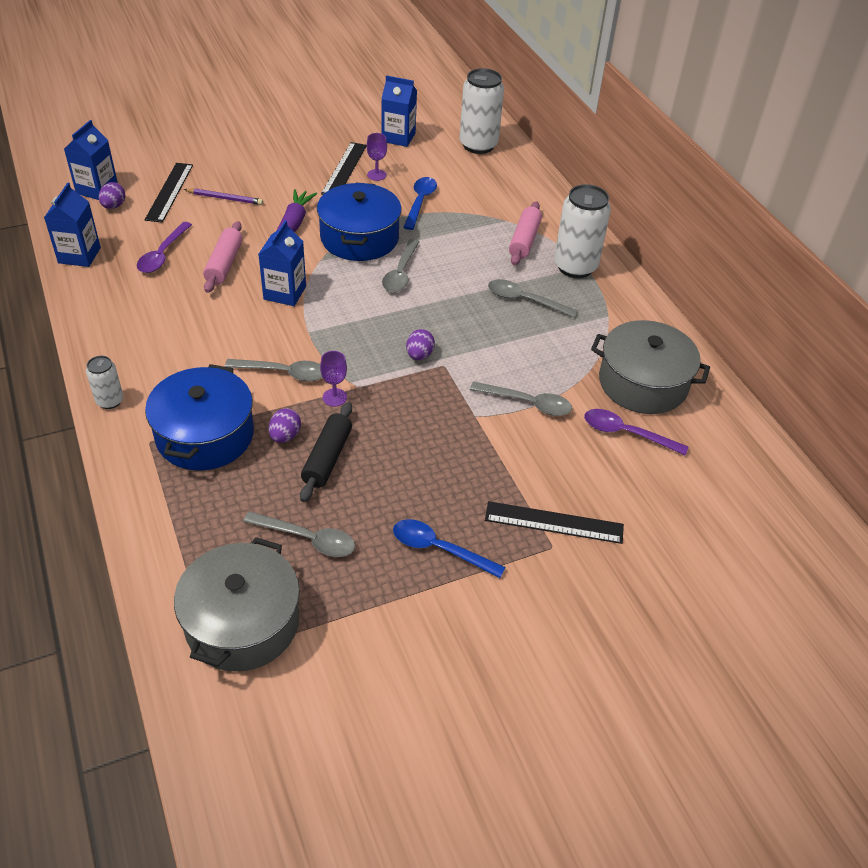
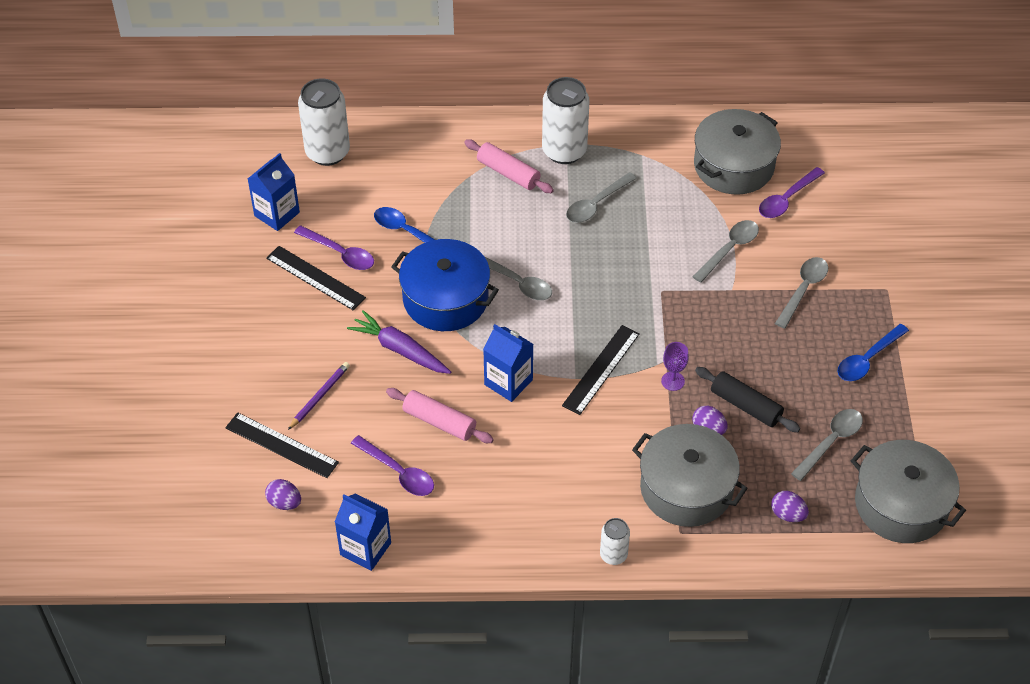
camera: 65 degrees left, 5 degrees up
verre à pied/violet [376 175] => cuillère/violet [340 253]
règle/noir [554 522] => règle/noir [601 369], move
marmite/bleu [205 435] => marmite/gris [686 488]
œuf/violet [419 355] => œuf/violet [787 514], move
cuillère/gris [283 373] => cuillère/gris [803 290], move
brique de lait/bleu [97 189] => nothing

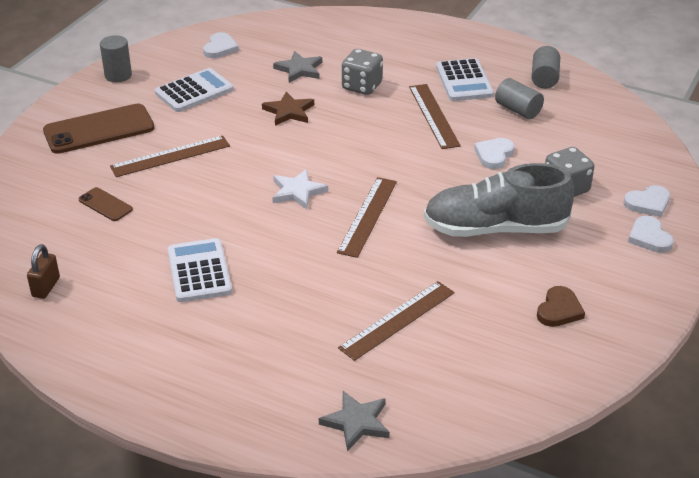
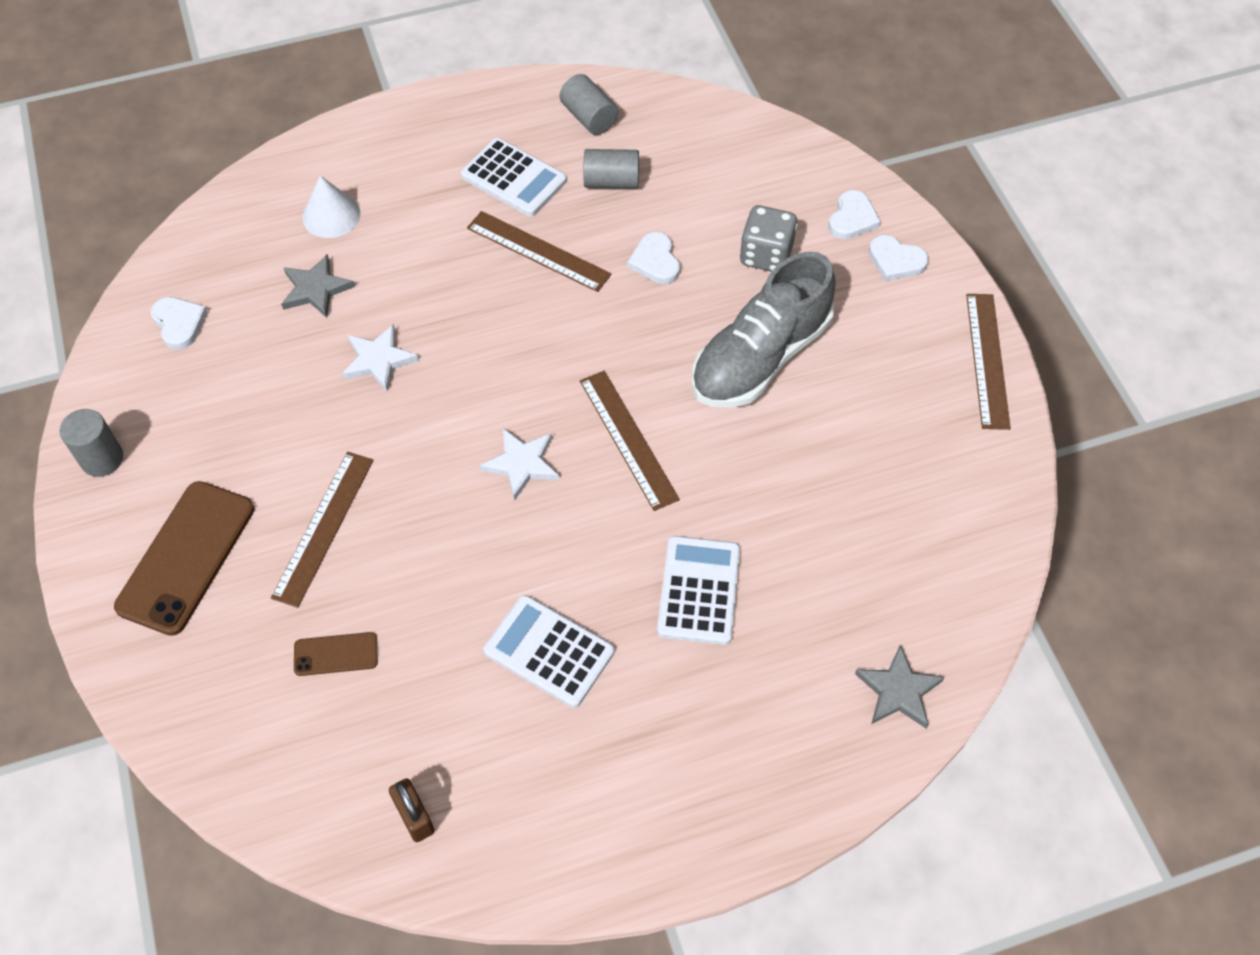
camera: 45 degrees left, 20 degrees up
nothing => cône/blanc [331 215]
étoile/marron [289 111] => étoile/blanc [378 360]
calculatrice/blanc [194 91] => calculatrice/blanc [699 590], move
règle/marron [397 320] => règle/marron [987 360], move
dé/gris [362 86] => nothing
cœur/marron [559 310] => nothing

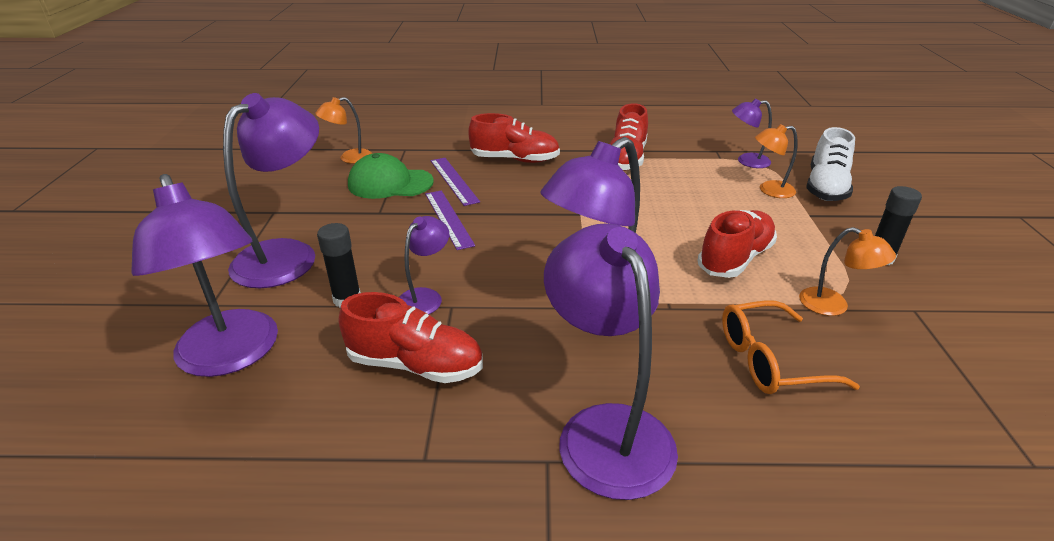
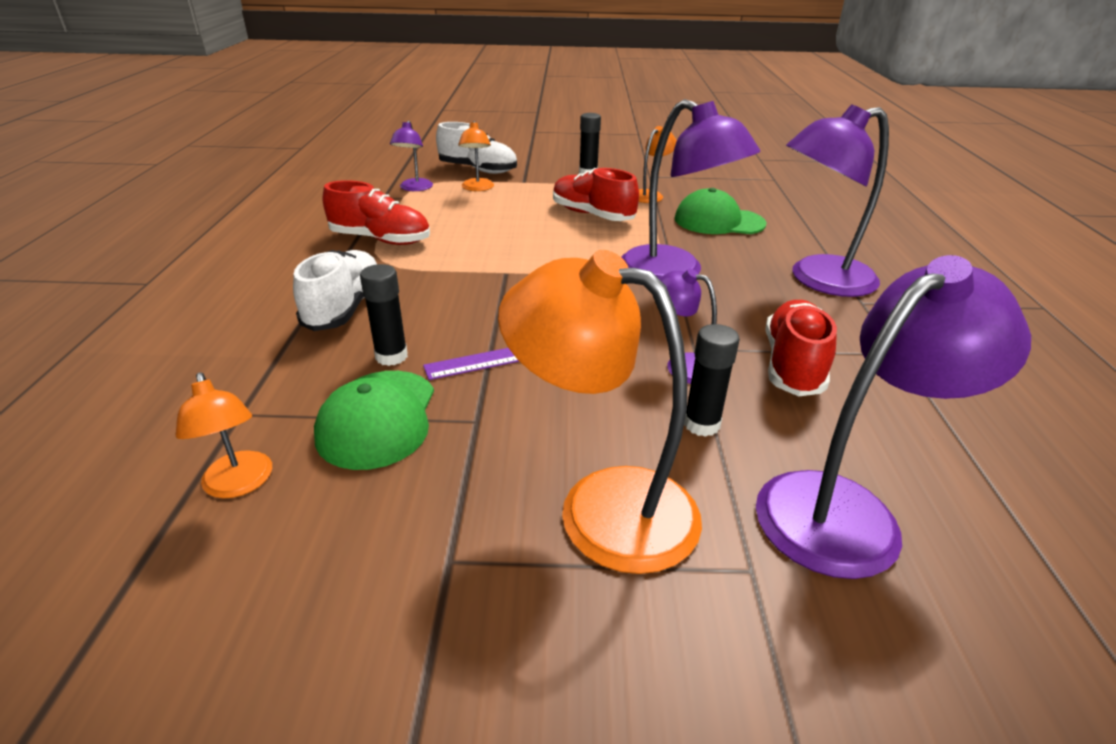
camera: 90 degrees left, 0 degrees up
chaussure/rouge [515 160] => chaussure/blanc [345 308]
règle/violet [454 180] => bâton de colle/noir [391 356]
lampe/violet [287 255] => lampe/orange [602 506]
lunettes/orange [769 360] => casquette/vert [718 221]

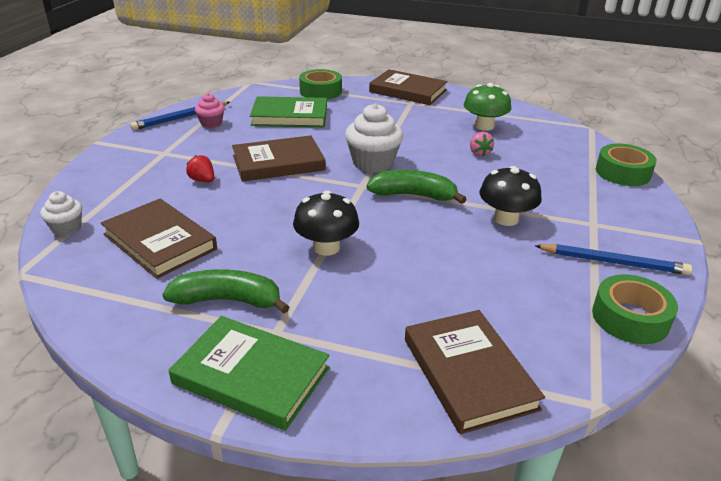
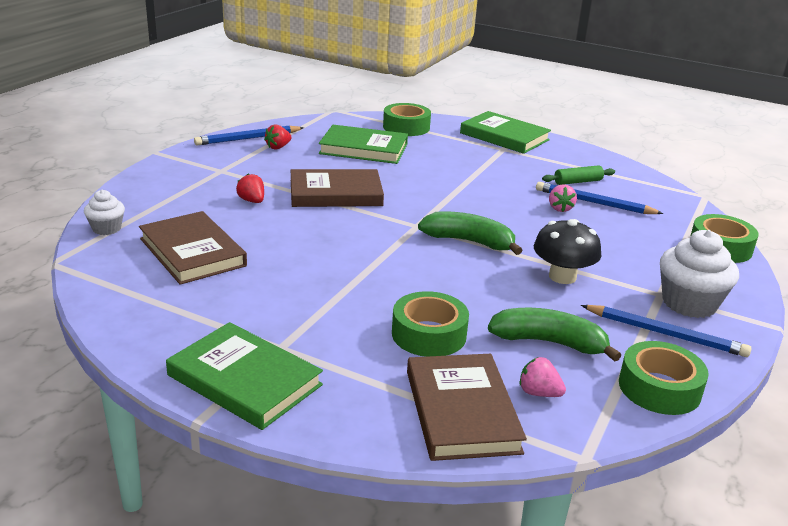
camera: 10 degrees right, 5 degrees down
muffin/rose [211 123] => fraise/rouge [278 147]
nothing => ruban adhésif/vert [429 334]
livre/marron [408 91] => livre/vert [504 136]
banane/vert [228 300] => banane/vert [549 342], move
nothing => fraise/rose [539 393]
nothing => crayon/bleu [594 202]
champignon/vert [484 126] => rouleau à pâtisserie/vert [577 182]
muffin/blanc [373 163] => muffin/blanc [689 303], move
champignon/noir [326 247] => nothing

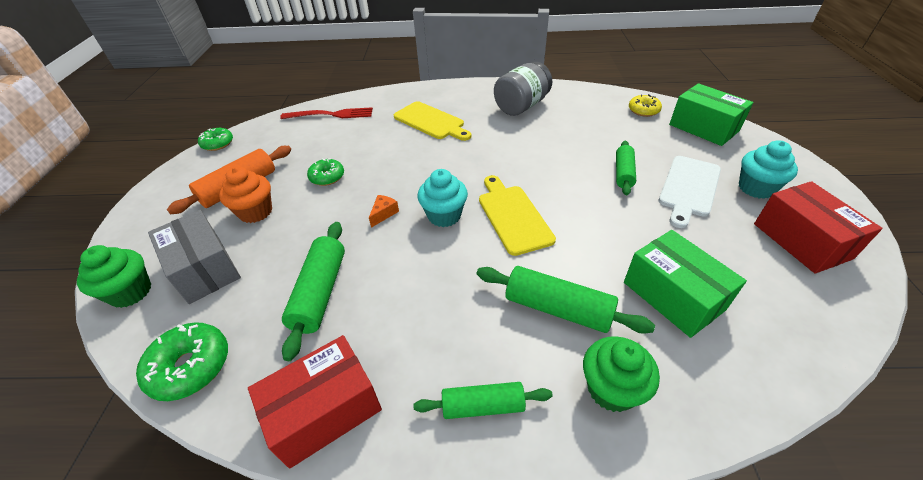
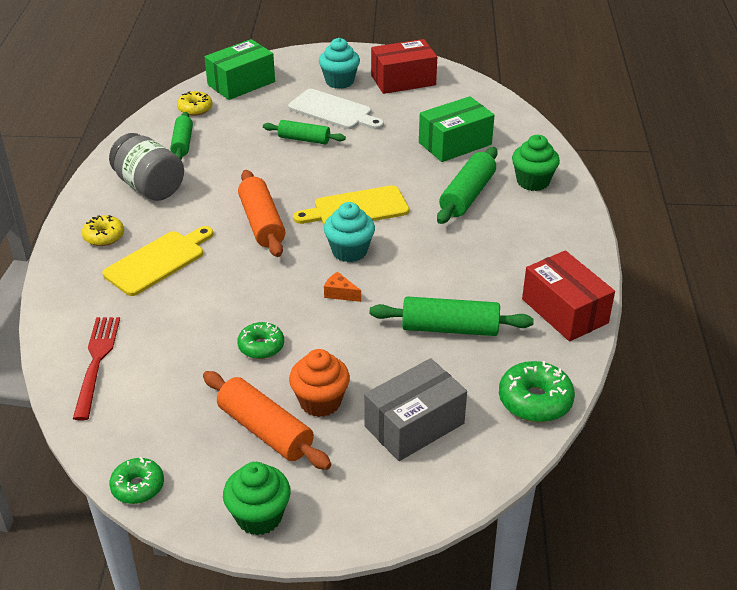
camera: 90 degrees left, 5 degrees down
nothing => beignet/jaune [104 236]
rouleau à pâtisserie/vert [483 406] => rouleau à pâtisserie/vert [182 143], move
muffin/vert [131 292] => muffin/vert [259 516], move
nothing => rouleau à pâtisserie/orange [262 223]

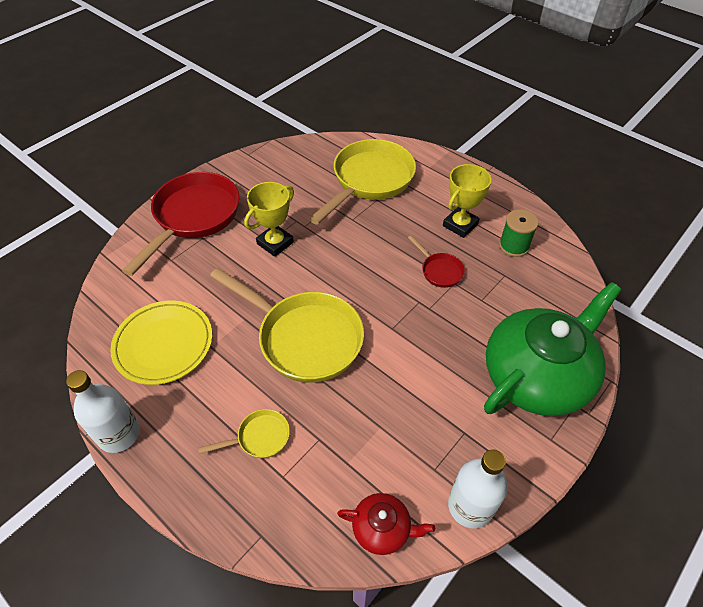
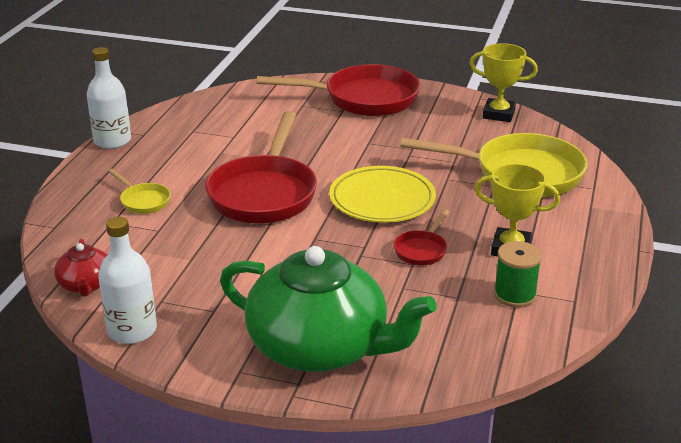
camera: 65 degrees right, 20 degrees down
poêle/jaune [304 338] => poêle/rouge [264 193]
assiette/jaune [164 344] => assiette/jaune [382 199], move
trophée/jaune [275 243] => trophée/jaune [498 114], move

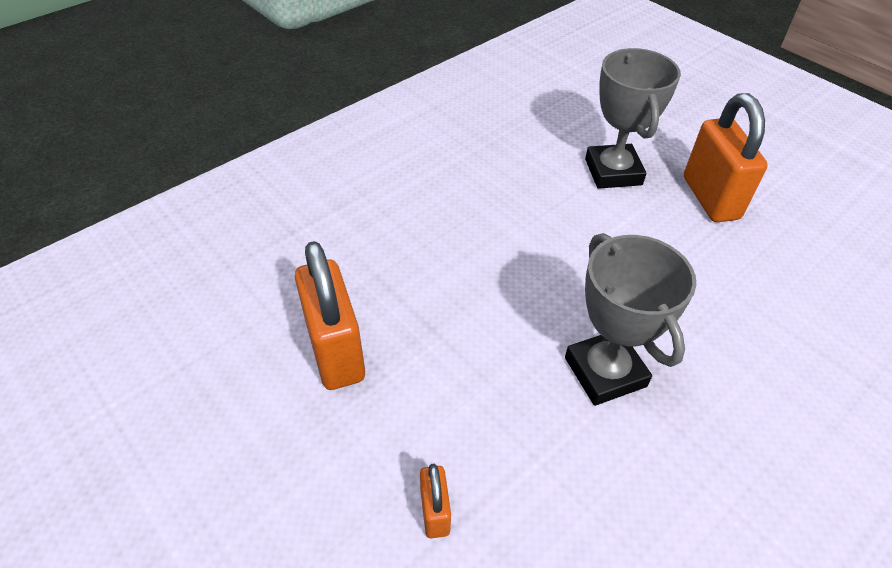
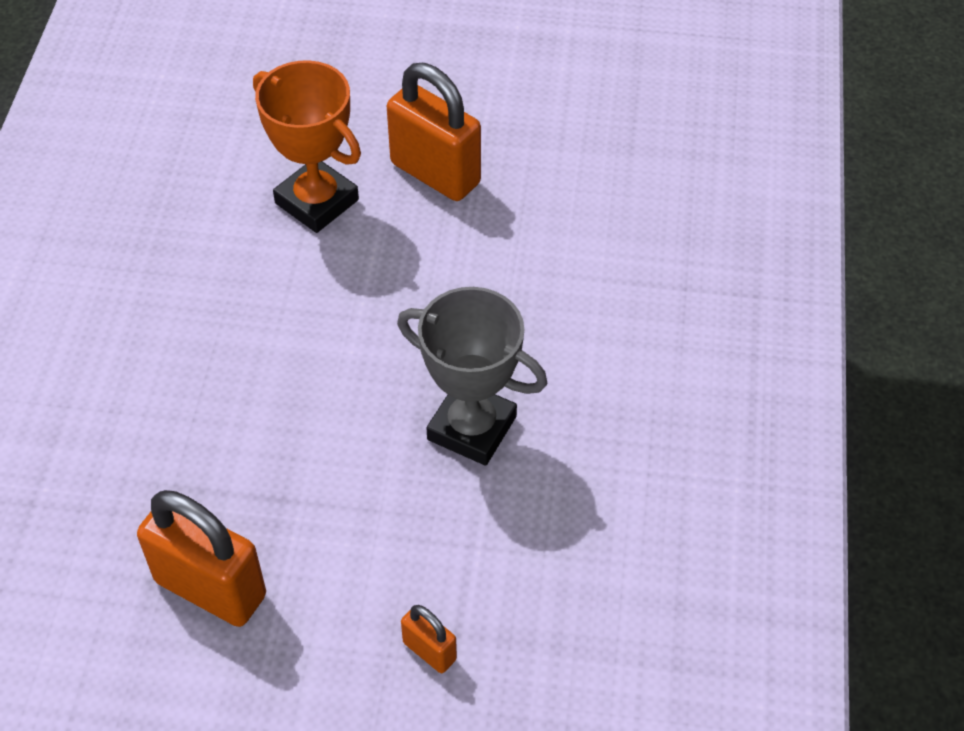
camera: 40 degrees left, 5 degrees up
trophée/gris [613 172] => trophée/orange [317 201]

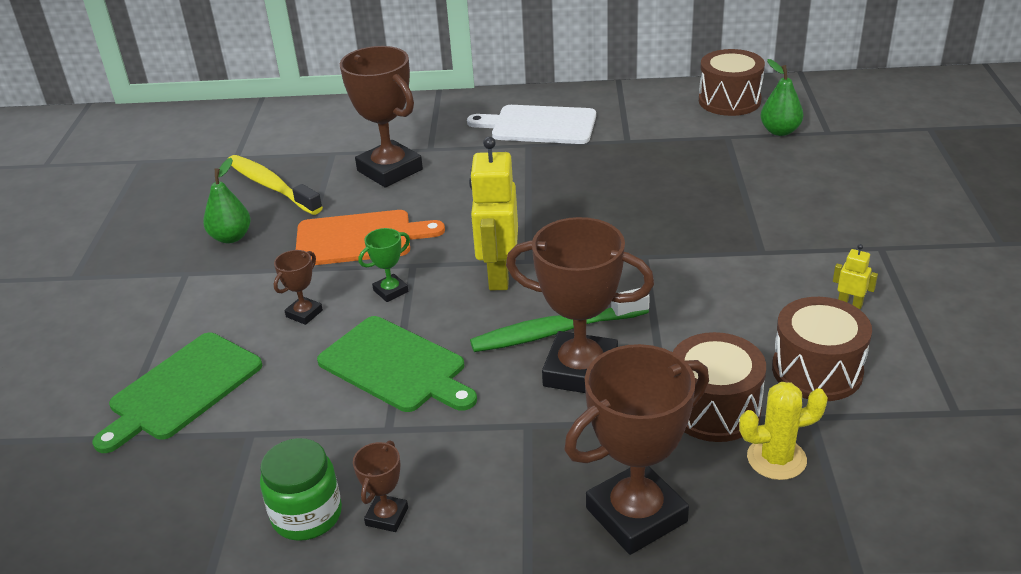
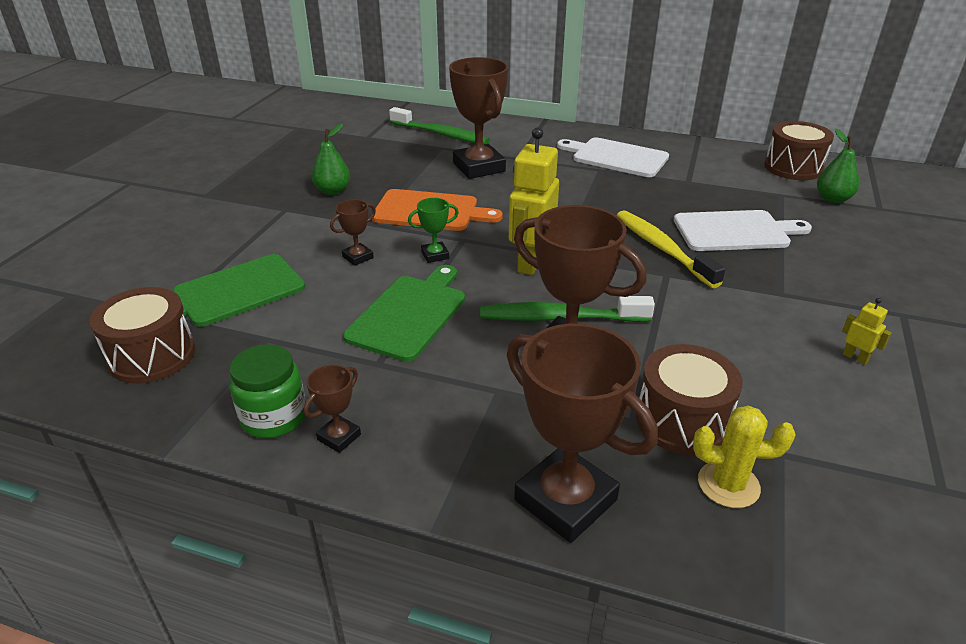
camera: 15 degrees right, 0 degrees up
tambour/marron [817 370] => tambour/marron [152 356], move
planche à découper/vert [395 366] => planche à découper/vert [409 314], 120 degrees counterclockwise
nothing => brosse à dents/vert [441 134]
trophée/marron [636 515] => trophée/marron [565 500], 60 degrees clockwise
brosse à dents/jaune [271 186] => brosse à dents/jaune [662 248], move
nothing => planche à découper/blanc [735 231]

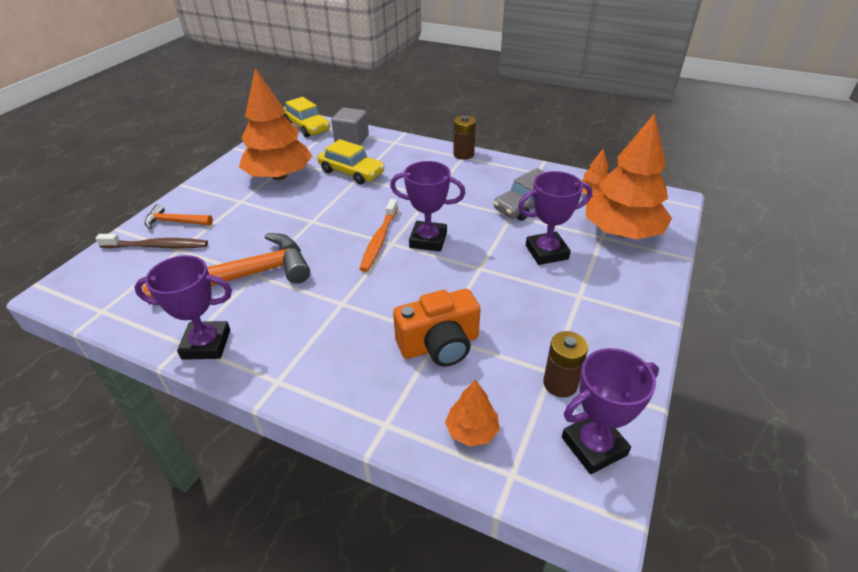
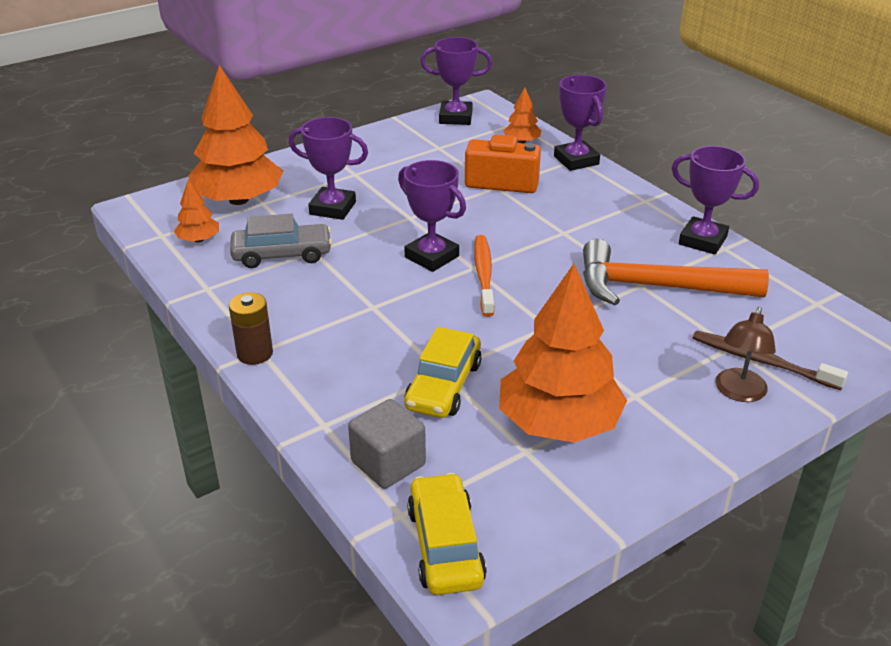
camera: 150 degrees left, 5 degrees down
voiture/jaune [351 172] => voiture/jaune [443 386], 135 degrees counterclockwise
brosse à dents/orange [379 240] => brosse à dents/orange [484 275], 45 degrees counterclockwise
nothing => trophée/violet [576 160]
marteau/orange [175 222] => lampe/marron [738 393]
pile/marron [560 384] => nothing

